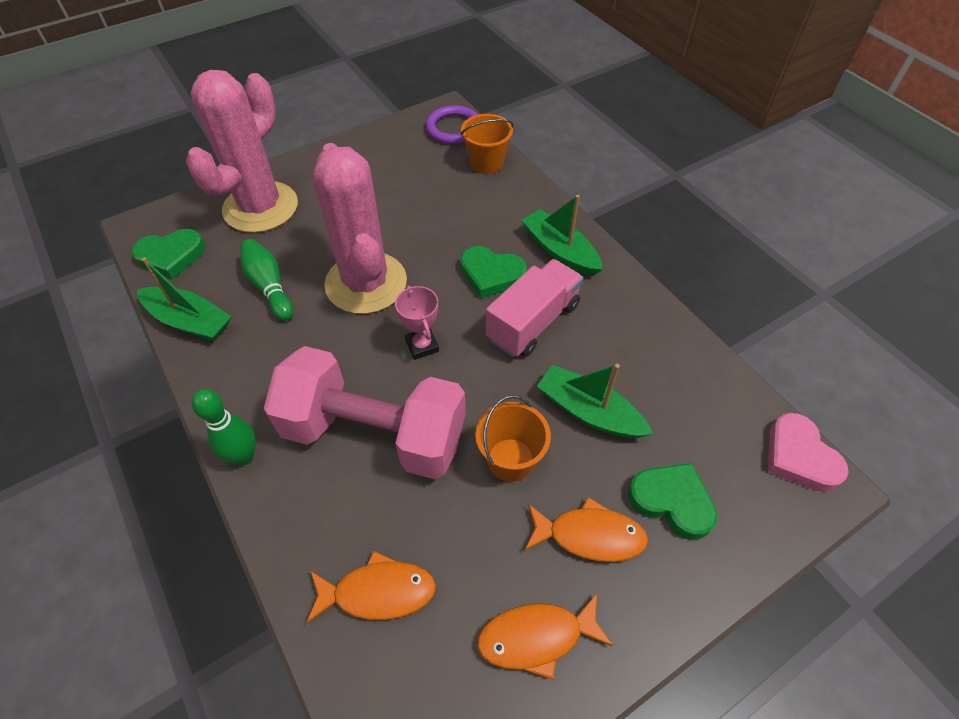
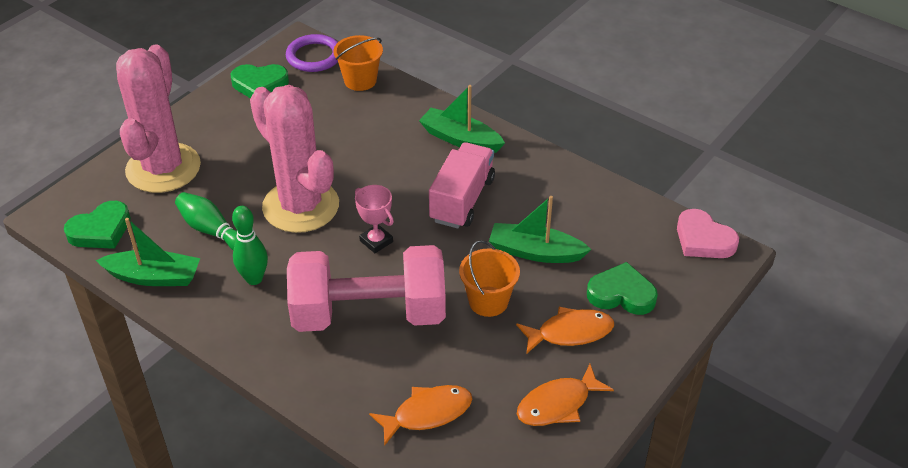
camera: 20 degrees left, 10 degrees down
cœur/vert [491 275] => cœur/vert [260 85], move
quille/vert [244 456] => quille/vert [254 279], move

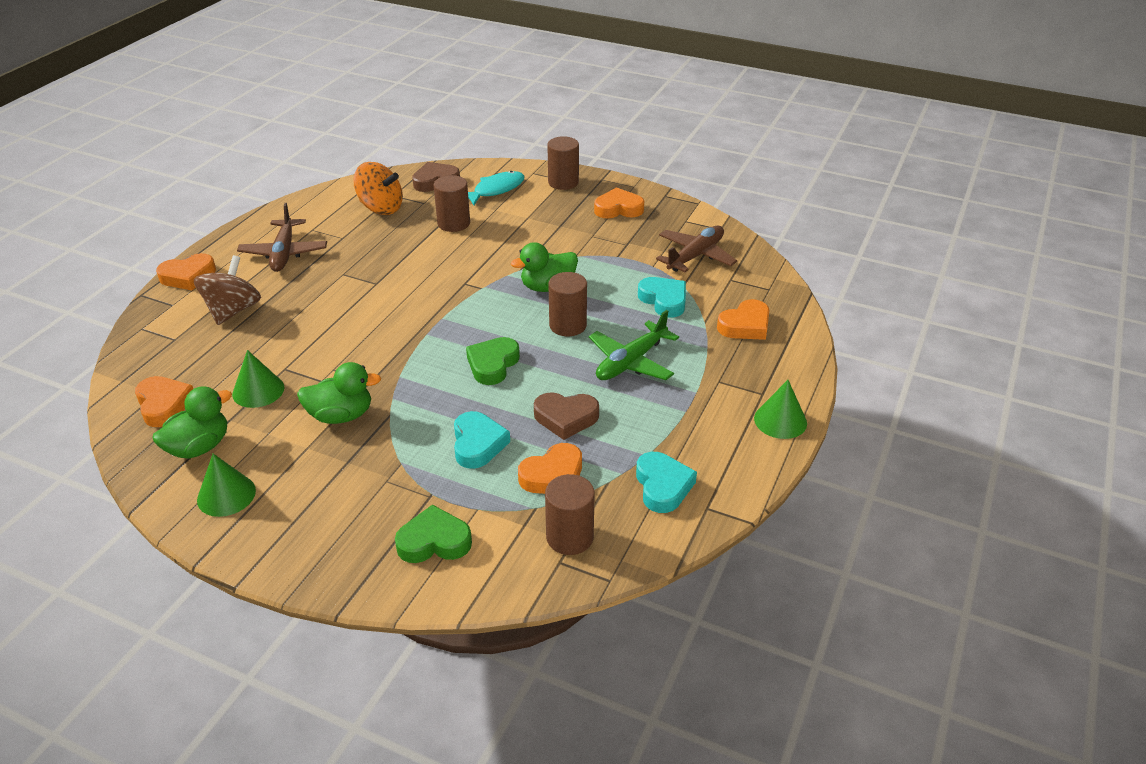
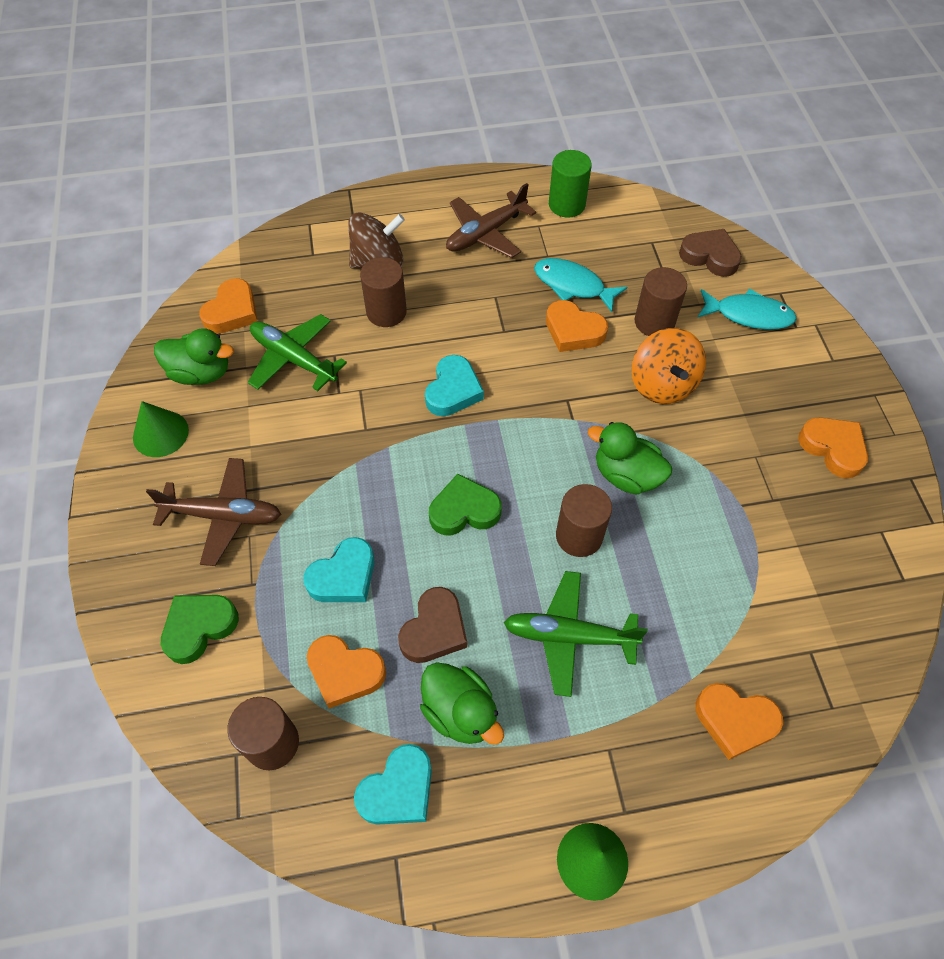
camera: 55 degrees right, 20 degrees up
avion/marron [695 256] => avion/marron [223 515], move
cœur/vert [434 541] => cœur/vert [199 627], 90 degrees counterclockwise
cône/vert [258 390] => avion/vert [293 358]
cylindre/marron [563 182] => cylindre/marron [386 312], move
cœur/marron [566 418] => cœur/marron [434 630], 120 degrees counterclockwise
canard/vert [341 415] => canard/vert [460 712], move
cœur/turquoise [664 300] => cœur/turquoise [453 390], move
nothing => poisson/turquoise [573 285]
cœur/orange [188 276] => cœur/orange [573 331], move
nothing => cylindre/vert [566 204]
toupie/orange [381 208] => toupie/orange [662 384], move

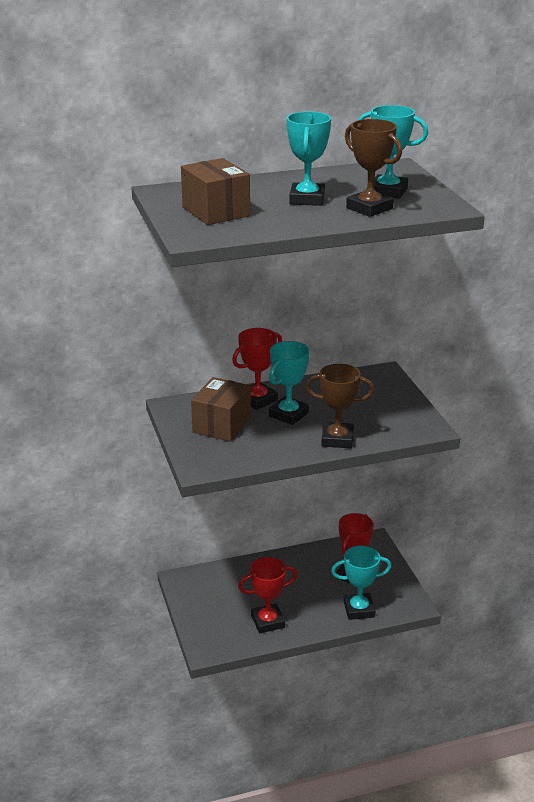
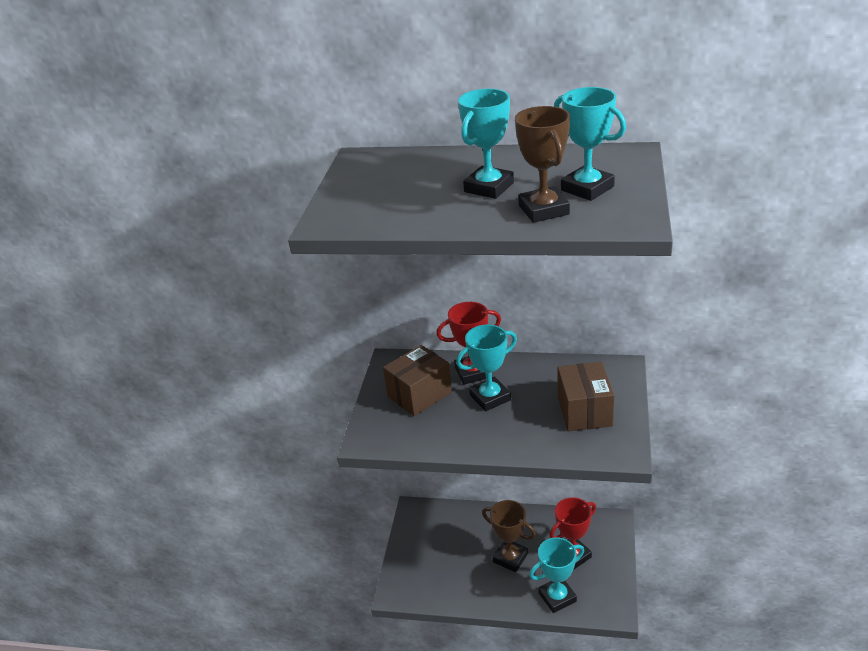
camera: 30 degrees right, 5 degrees up
trophée/marron [337 439] => trophée/marron [510 558], move
trophée/turquoise [359 609] => trophée/turquoise [557 597], 45 degrees counterclockwise
boîte/marron [216 211] => boîte/marron [584 411], move
trophée/rouge [268 621] => nothing

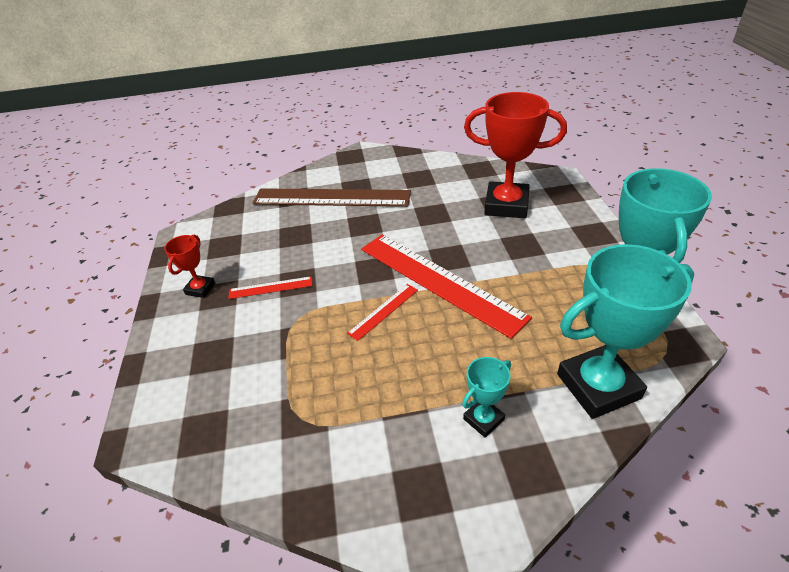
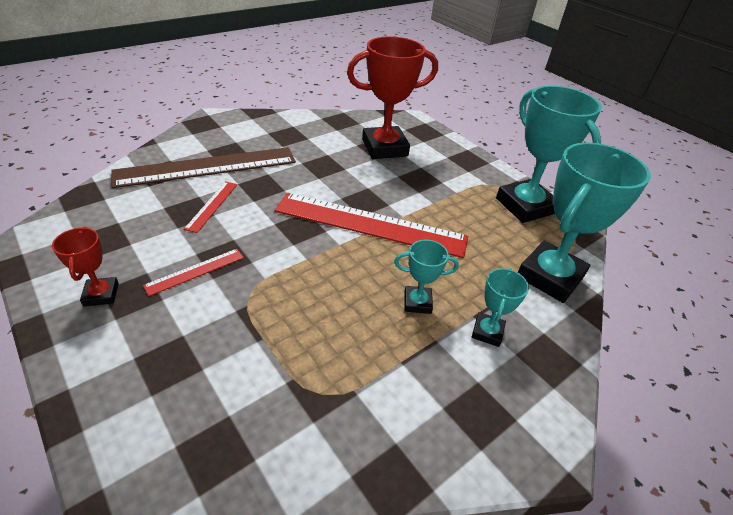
camera: 35 degrees left, 0 degrees up
règle/rouge [383 311] => règle/rouge [212 206], move
nothing => trophée/turquoise [417 302]

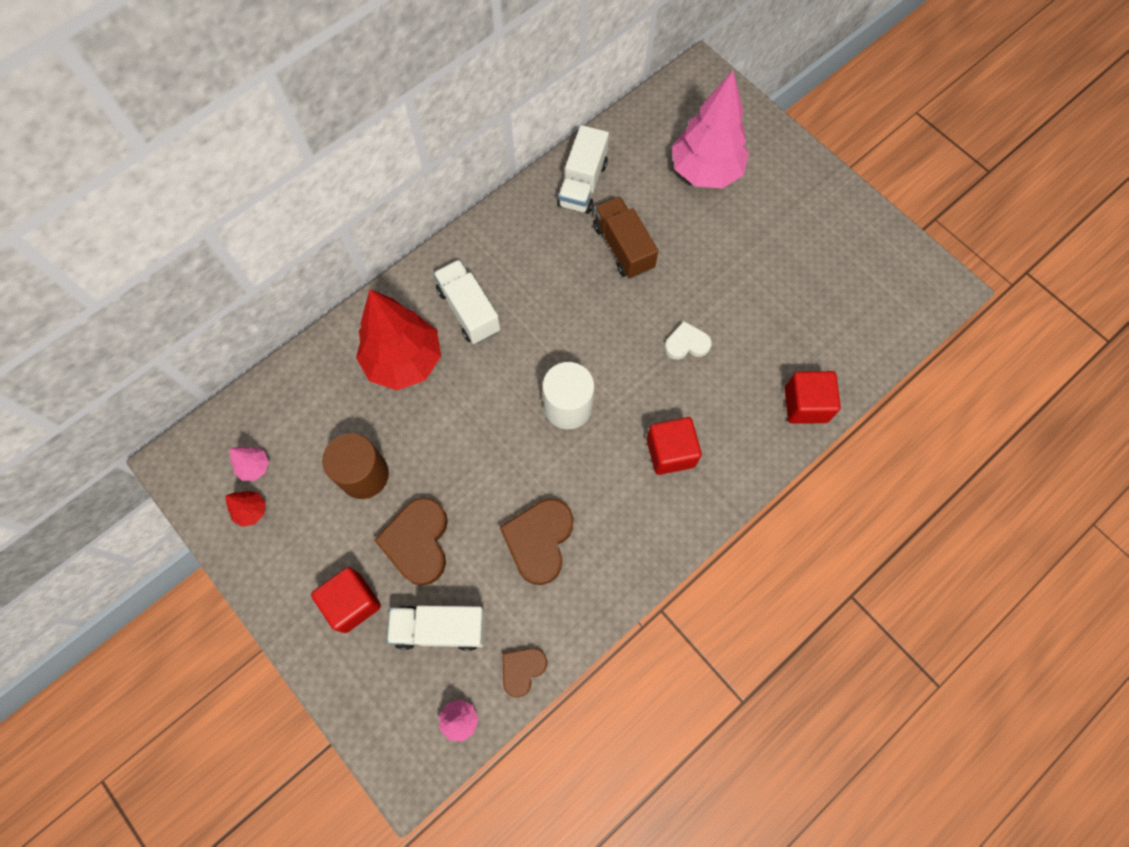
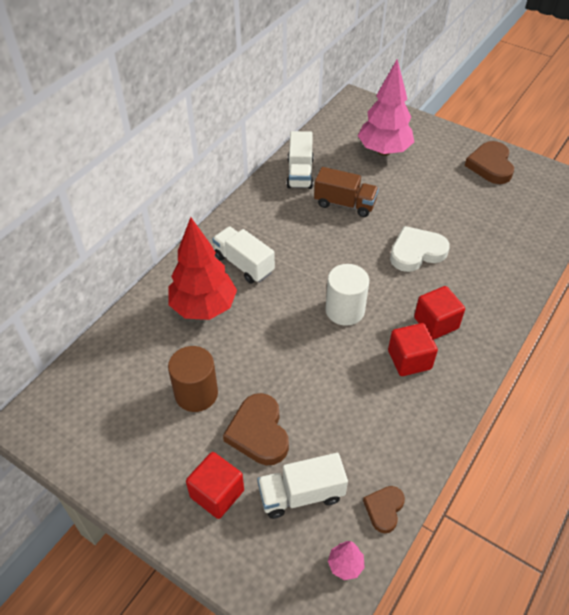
camera: 15 degrees left, 20 degrees down
camion/marron [623 247] => camion/marron [344 204], 150 degrees clockwise
cube/rouge [805 405] => cube/rouge [409 360], move
cœur/blanc [686 344] => cœur/blanc [416 252], x1.70
cœur/marron [539 540] => cœur/marron [490 165], move
arbre/rouge [251 511] => nothing
arbre/rose [255 467] => nothing

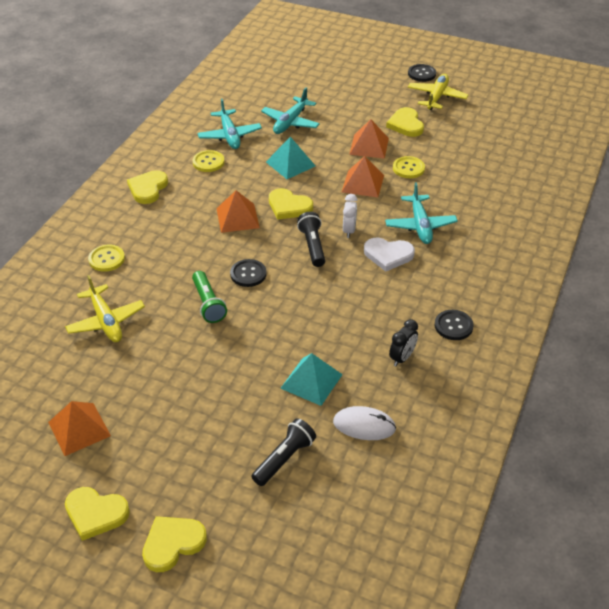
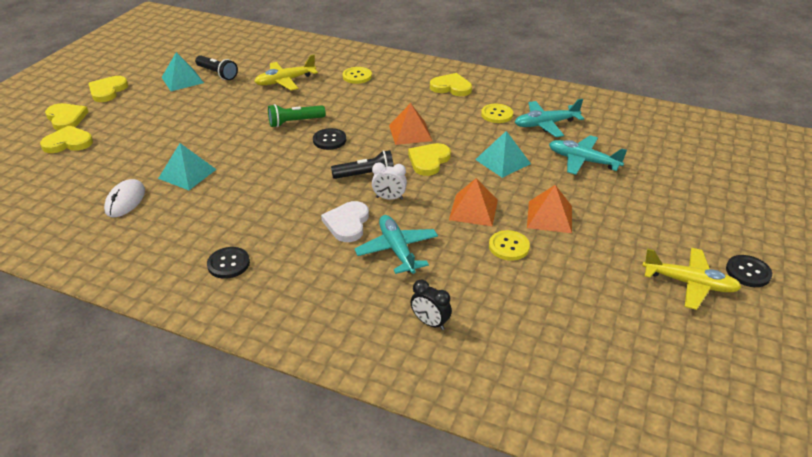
camera: 90 degrees right, 5 degrees down
cœur/jaune [406 124] => cœur/jaune [68 142], move
pyramide/orange [79 429] => pyramide/turquoise [182 80]
lampe de poche/noir [284 459] => lampe de poche/noir [217 74], move
avion/turquoise [420 225] => avion/turquoise [397 250], 75 degrees clockwise
réveil/noir [402 358] => réveil/noir [430 323], move

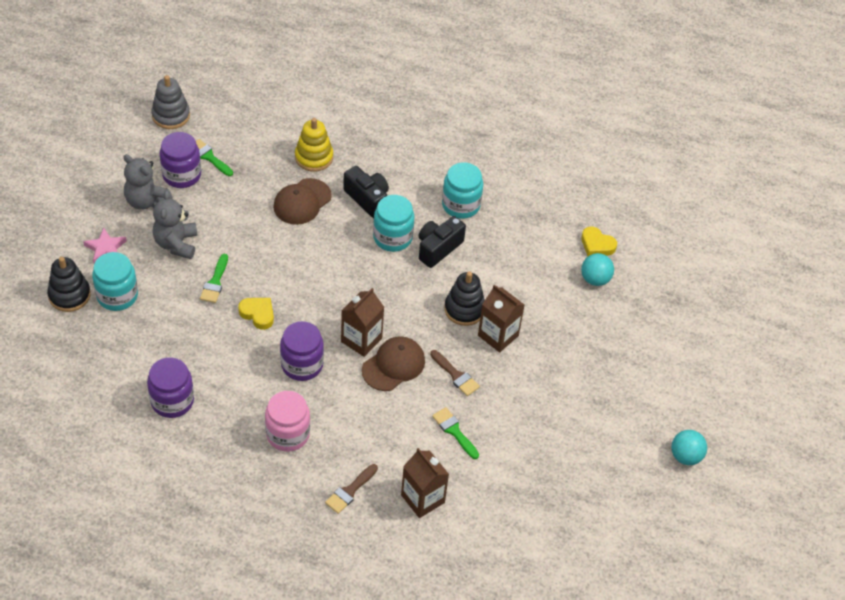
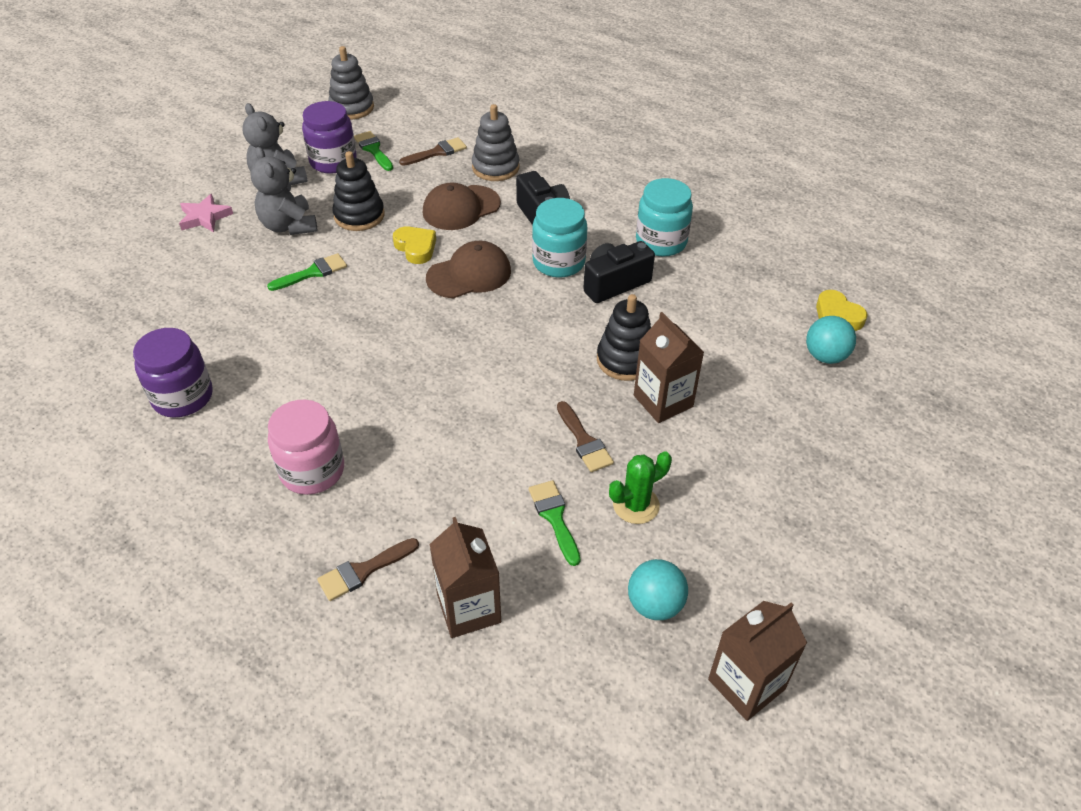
camera: 20 degrees right, 5 degrees down
ours en peluche/gris [176 244] => ours en peluche/gris [289 226], 45 degrees counterclockwise
pinceau/vert [215 282] => pinceau/vert [312 272], 150 degrees counterclockwise
jouet à empiler/noir [69 295] => jouet à empiler/noir [359 216], move
cœur/jaune [258 314] => cœur/jaune [416 248], move
nothing => pinceau/marron [437 152]
casquette/marron [393 365] => casquette/marron [469 274], move
jouet à empiler/jaune [314 157] => jouet à empiler/gris [495 167]
nothing => cactus/vert [636 505]
balle/turquoise [685 456] => balle/turquoise [655 604], move
brique de lait/marron [361 340] => brique de lait/marron [746 684], move
bocal/turquoise [117 296] => nothing
bocal/violet [302 365] => nothing

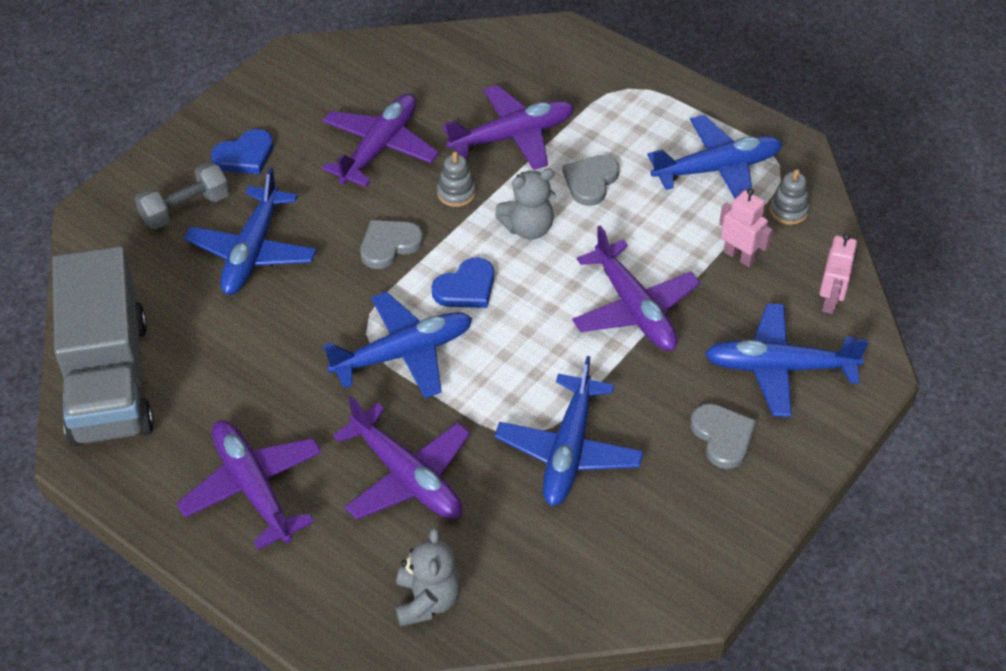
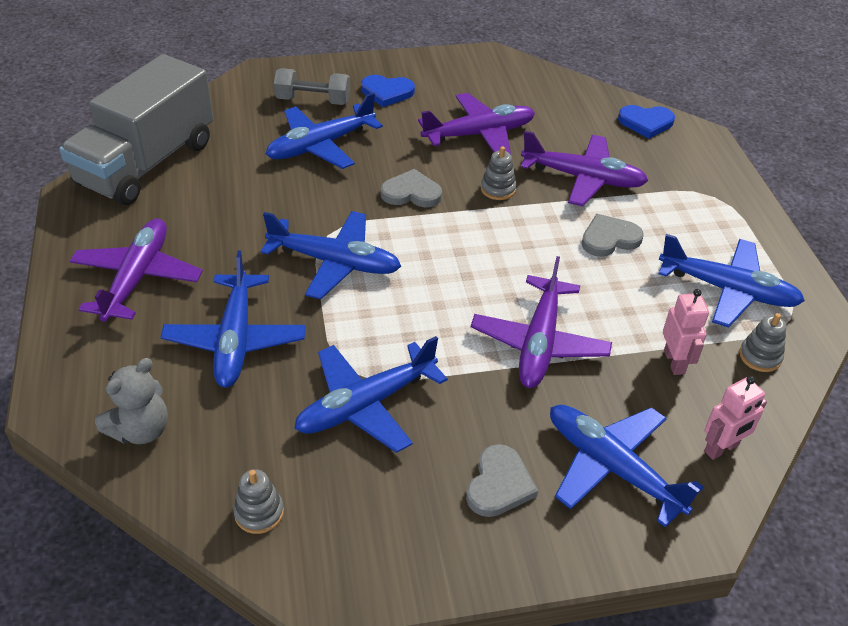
camera: 40 degrees right, 5 degrees down
avion/violet [407 476] => avion/bleu [235 339]
nothing => jouet à empiler/gris [259 513]
cœur/bleu [466 288] => cœur/bleu [646 123], move
ours en peluche/gris [528 228] => nothing

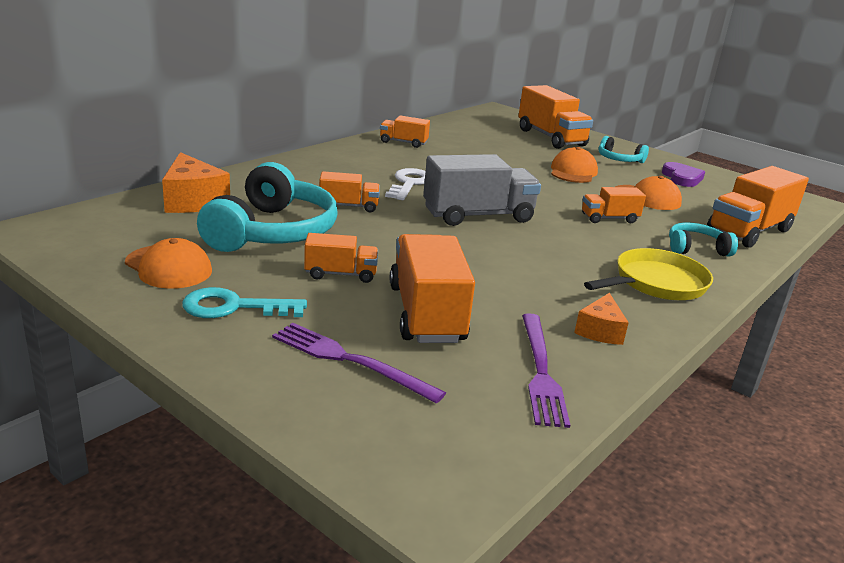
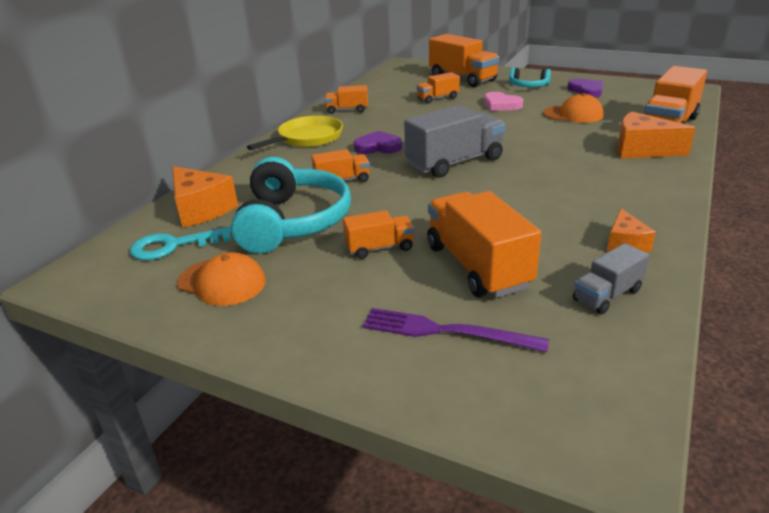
camera: 10 degrees left, 5 degrees up
clé/turquoise [234 307] => clé/turquoise [173 246], move
poêle/jaune [655 283] => poêle/jaune [307 138], move
clé/blanc [409 183] => cœur/violet [378 147]
camion/orange [609 218] => camion/orange [438 98], move
casquette/orange [573 172] => cœur/rose [501 105]
fourchette/violet [541 371] => camion/gris [607 295]
casque audio/turquoise [696 249] => fromage/orange [642 150]

